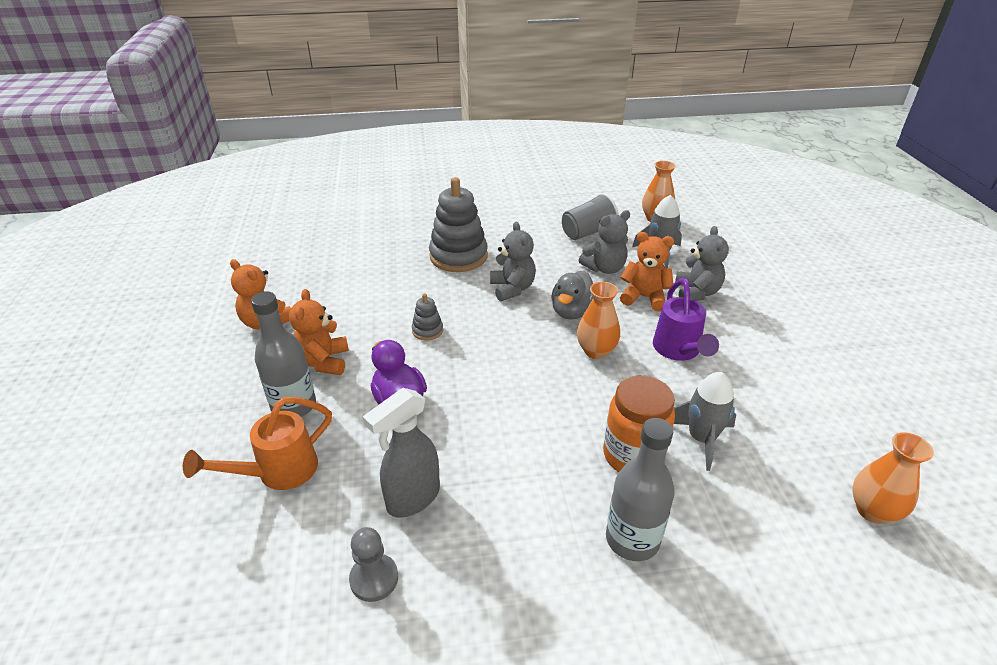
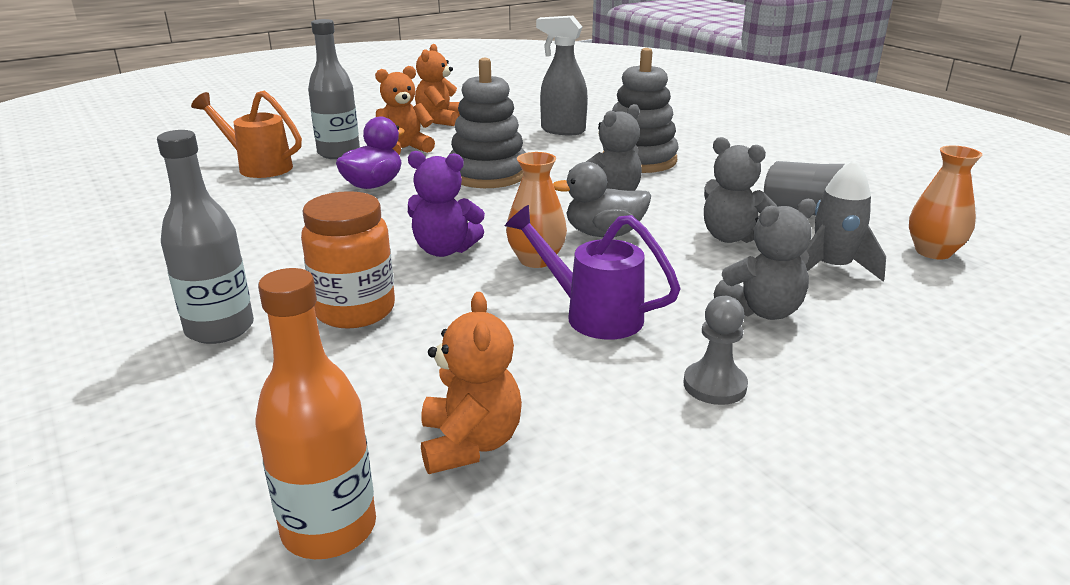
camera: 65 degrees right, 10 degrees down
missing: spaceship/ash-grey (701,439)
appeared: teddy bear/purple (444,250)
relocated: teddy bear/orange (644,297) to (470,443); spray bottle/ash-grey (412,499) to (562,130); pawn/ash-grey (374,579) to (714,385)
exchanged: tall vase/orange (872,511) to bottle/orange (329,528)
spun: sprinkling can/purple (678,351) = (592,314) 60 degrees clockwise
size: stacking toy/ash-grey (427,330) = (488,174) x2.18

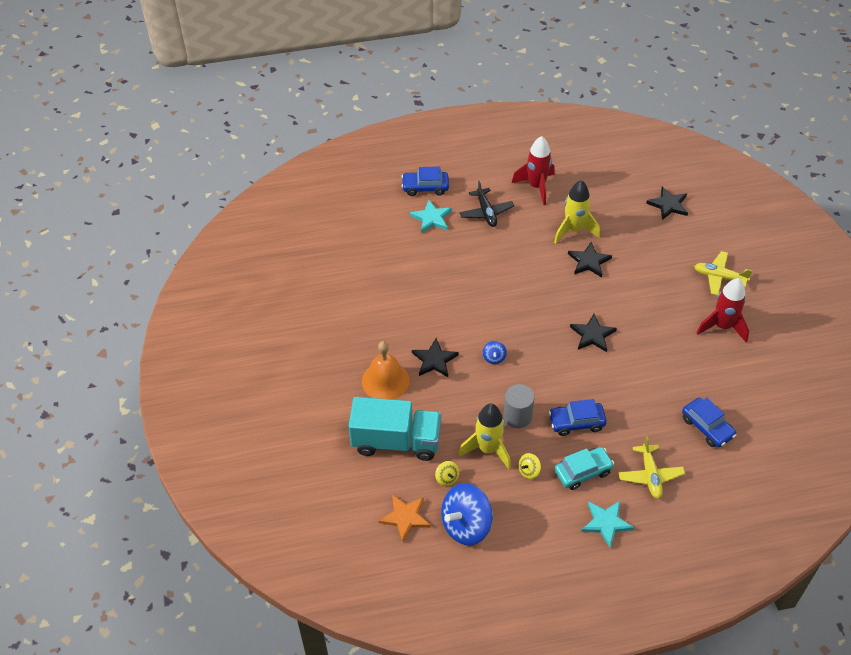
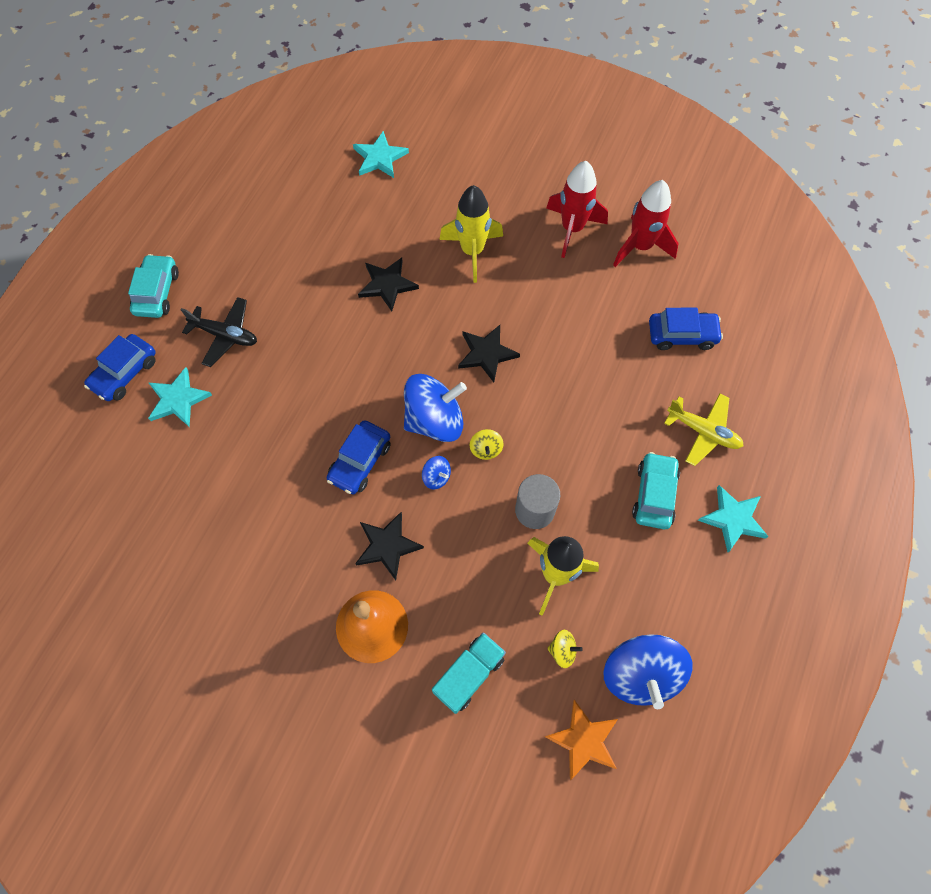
camera: 55 degrees left, 15 degrees up
missing: toy plane/bright yellow (719,277)
appeared: automobile/aqua (157,292); spinning top/cobalt (434,420)
relocated: automobile/cobalt (576,422) to (360,462); spaceship/bright yellow (574,230) to (472,251); spinning top/bright yellow (529,471) to (486,449); spaceship/scarlet (536,187) to (640,246)
colour: five-pointed star/black (668,205) to five-pointed star/aqua (379,158)
size: truck/aqua (396,441) = (469,675) x0.58

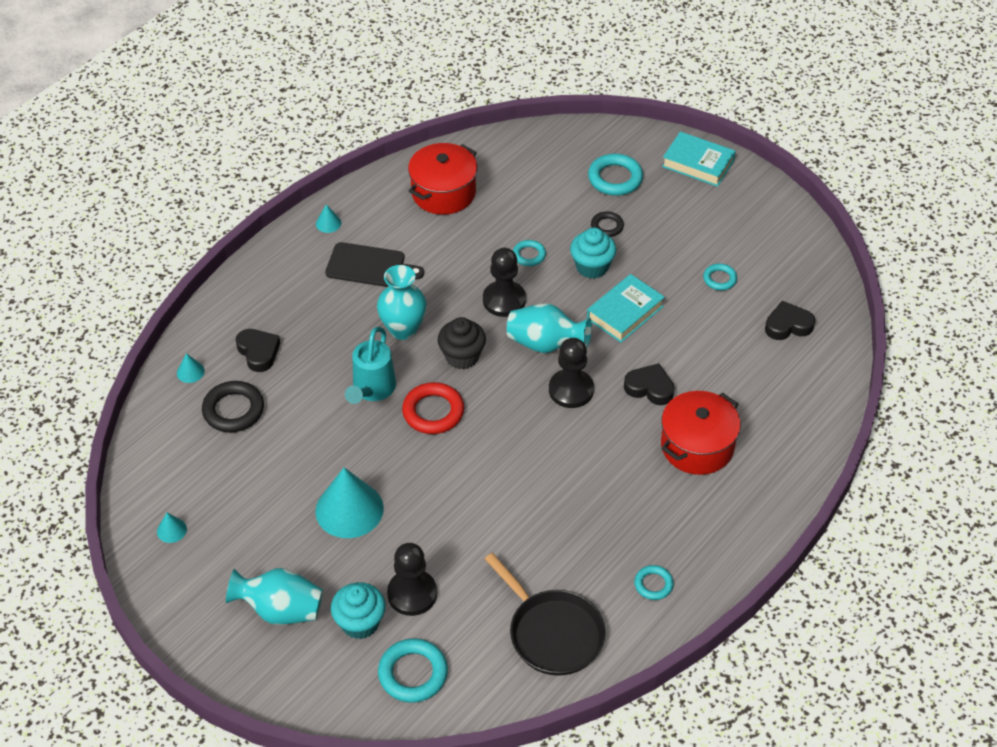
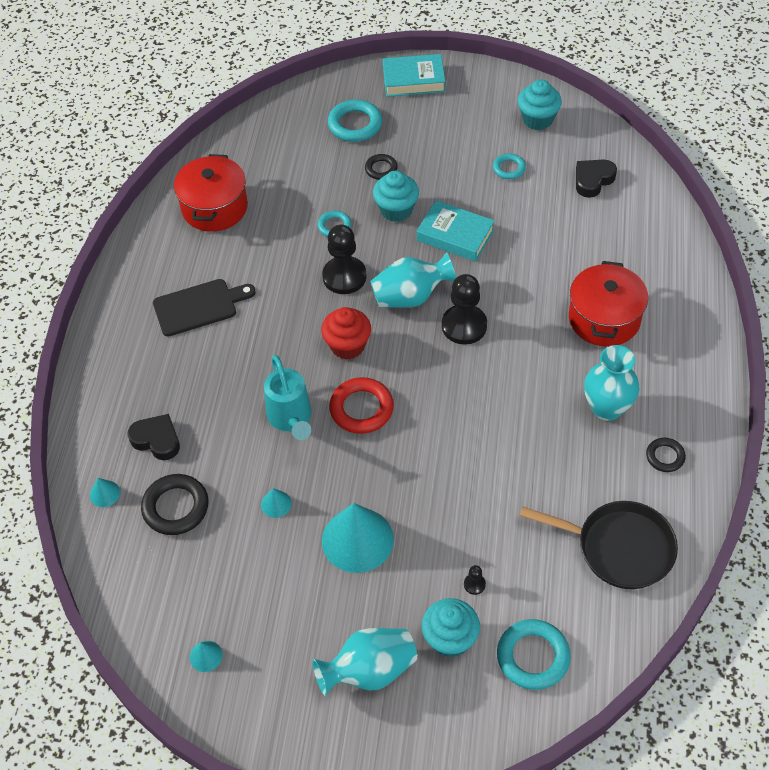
camera: 30 degrees left, 5 degrees up
missing: heart shape/black (649,388)
appeared: cupcake/aqua (537,119)
relocated: solid cone/aqua (328,223) to (276,504); tall vase/aqua (403,329) to (607,408)
colour: cupcake/black (462,356) to cupcake/scarlet (347,345); torus/aqua (653,584) to torus/black (665,456)
spun: hardback/aqua (625,312) = (455,235) 75 degrees counterclockwise
size: pawn/black (412,594) = (474,584) x0.42

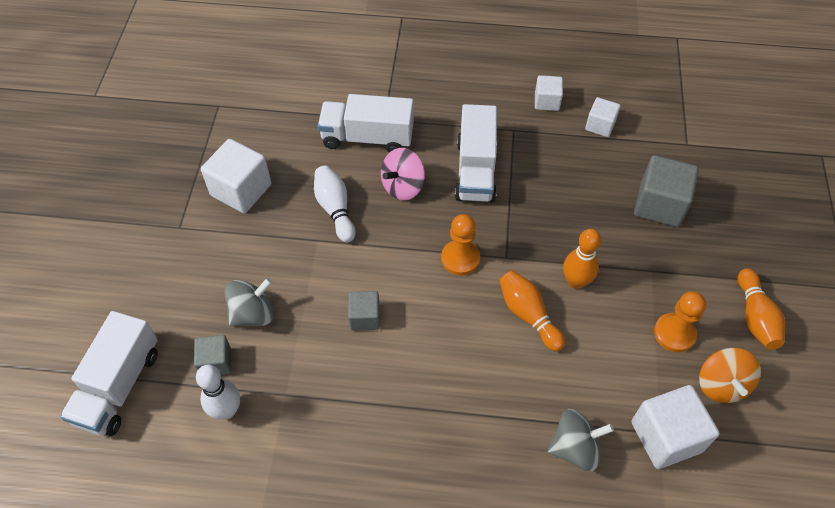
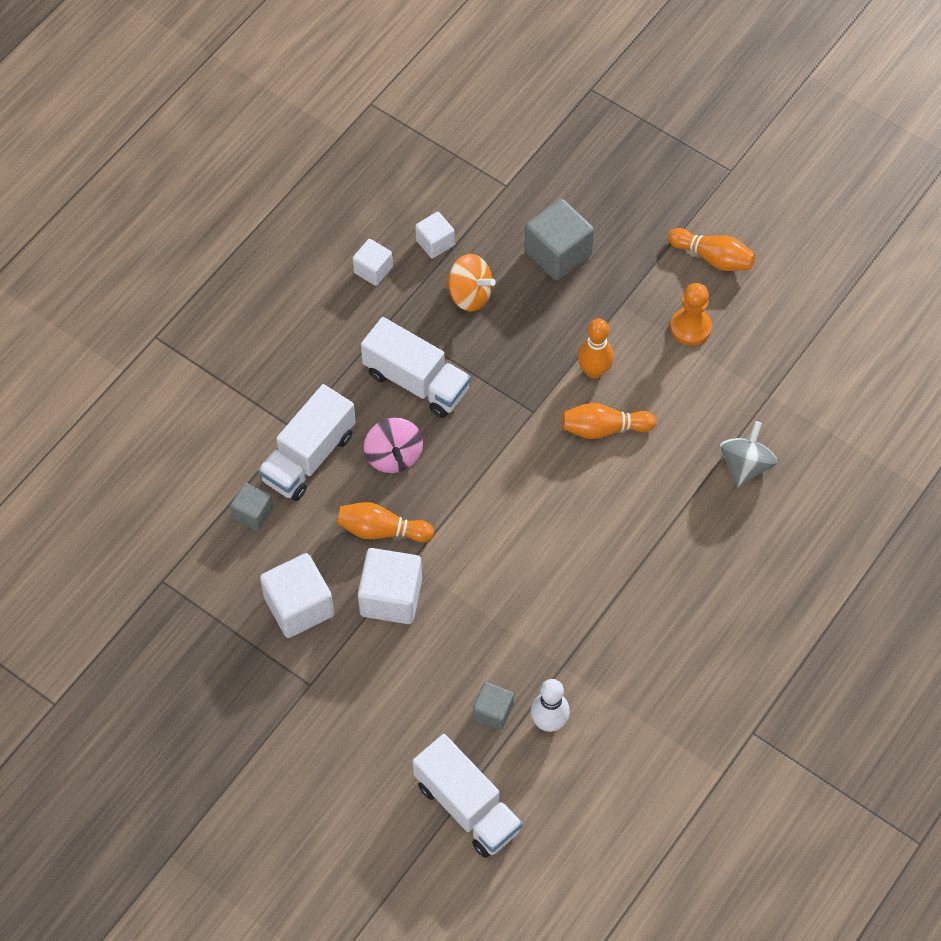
camera: 60 degrees left, 5 degrees up
missing: spinning top/ash-grey (253,314); pawn/orange (460,258)
relocated: cube/ash-grey (365,317) to (253,513); cube/white (666,436) to (391,597); spinning top/orange (721,384) to (470,294)
colour: tenpin/white (335,209) to tenpin/orange (381,530)

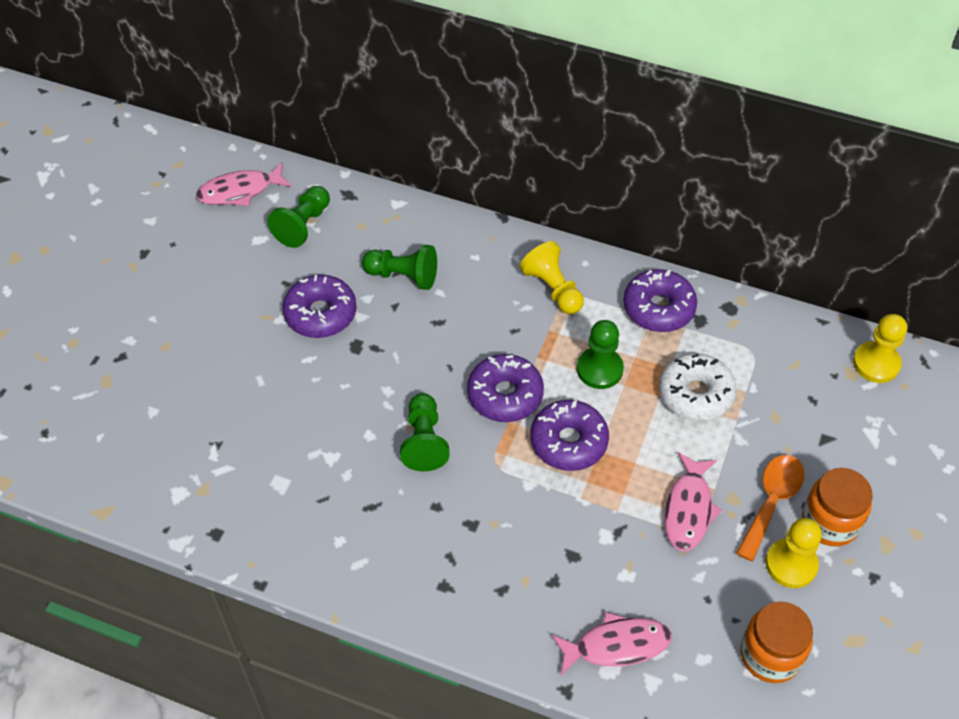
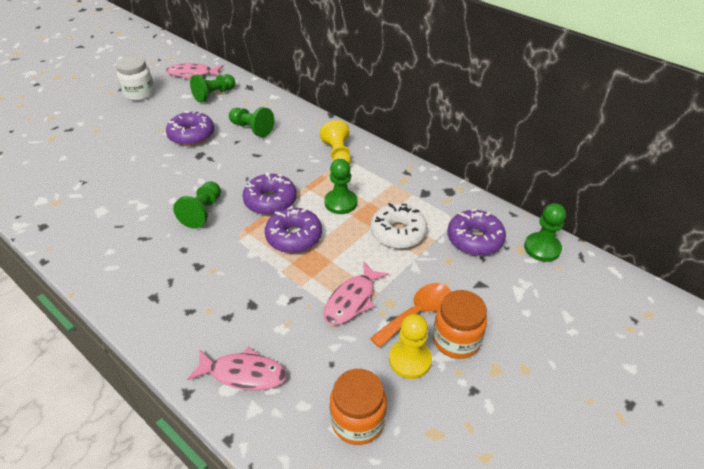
camera: 20 degrees right, 10 degrees down
appeared: jar/white (139,94)
relocated: donut/purple (658,308) to (474,239)
colour: pawn/bright yellow (876,363) to pawn/leaf-green (542,248)

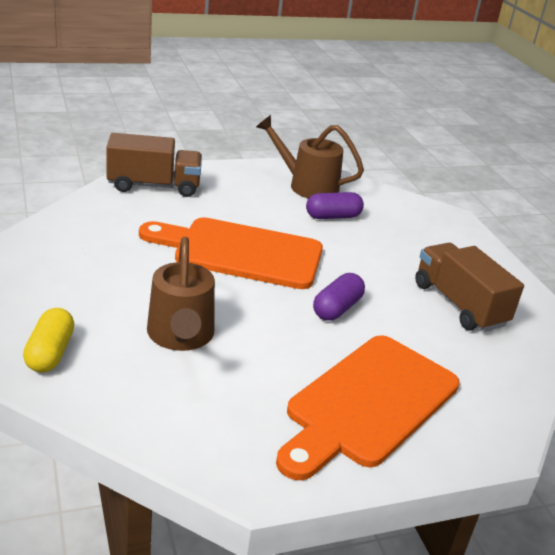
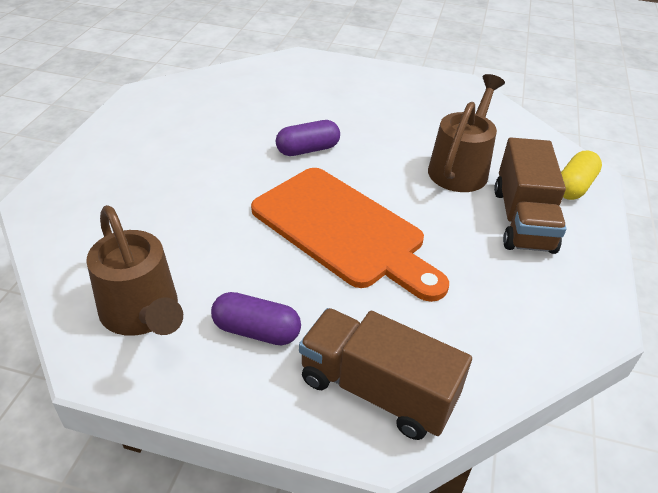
camera: 145 degrees left, 10 degrees up
missing: chopping board/orange (368,404)
relocated: pill/purple (333,216) to (256,331); truck/dark brown (459,304) to (522,220)

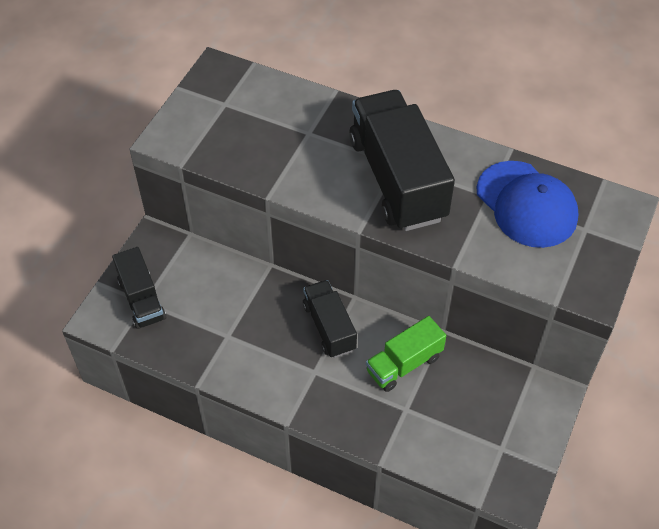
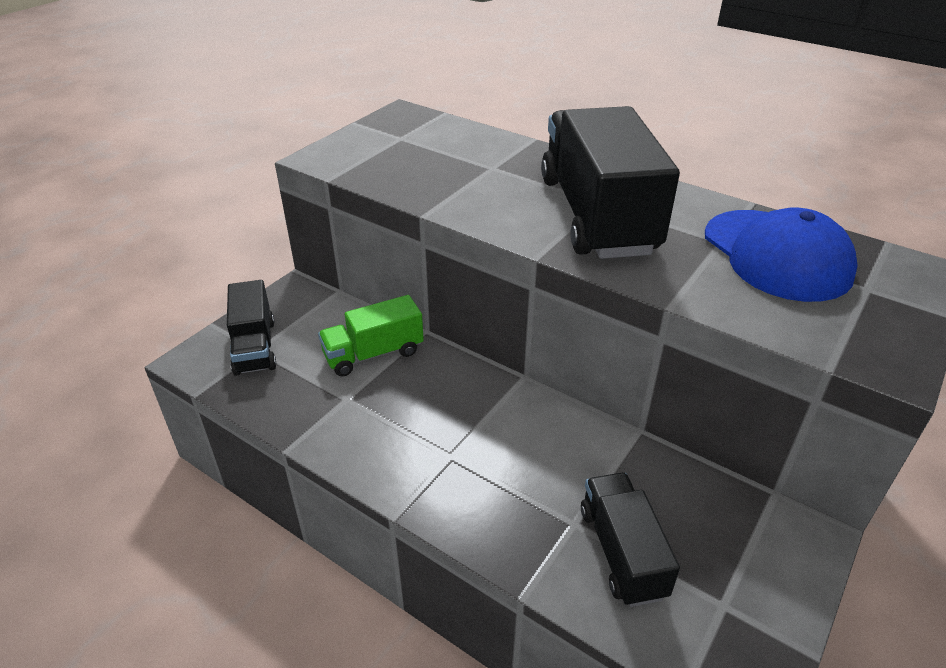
camera: 10 degrees right, 15 degrees down
relocated: truck/leaf-green (404,364) to (373,354); truck/black (329,327) to (622,552)

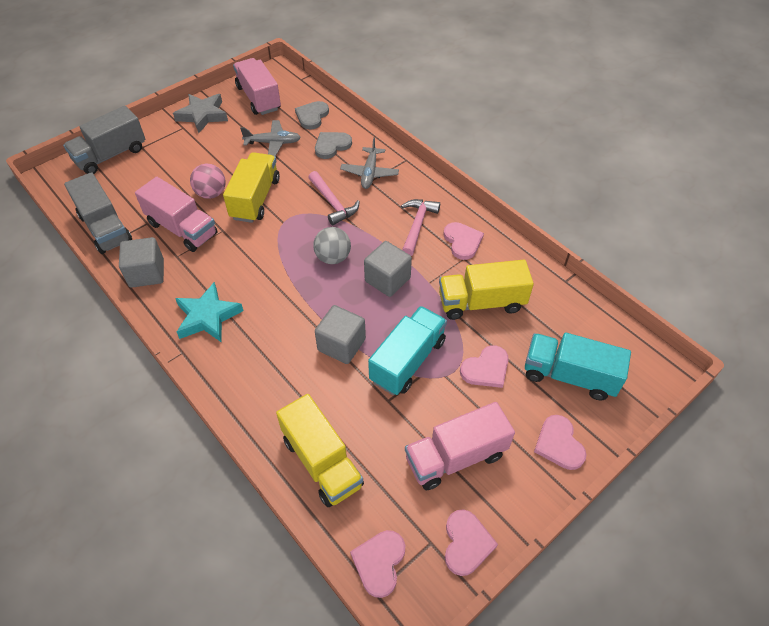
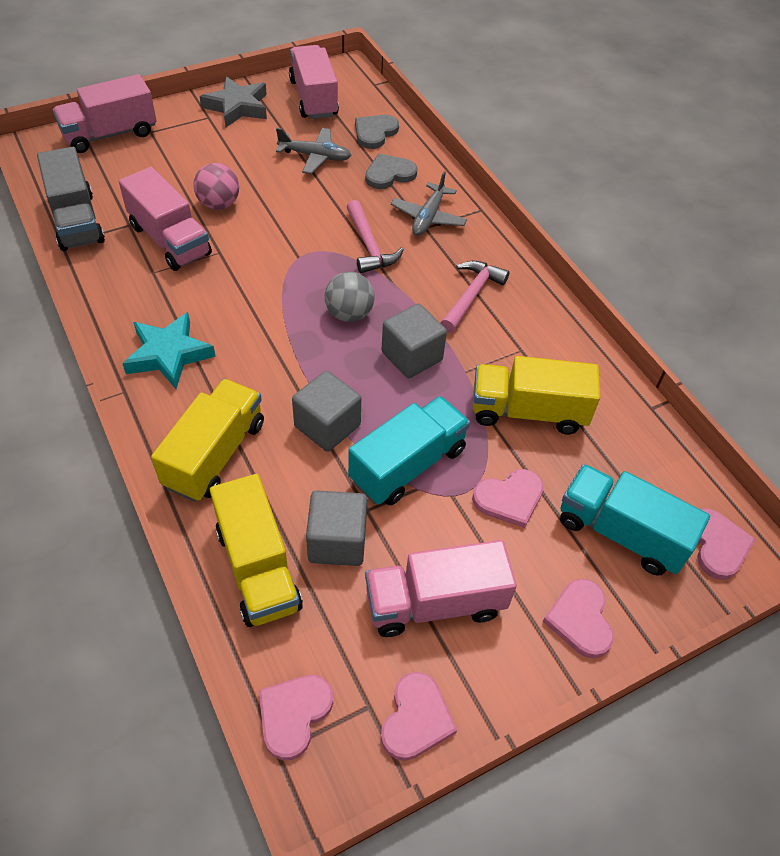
camera: 10 degrees right, 0 degrees up
relocated: truck/bright yellow (255,199) to (215,454); cube/ash-grey (147,273) to (337,541); heart shape/rose-pink (462,241) to (717,545)
colour: truck/ash-grey (111,155) to truck/rose-pink (110,134)

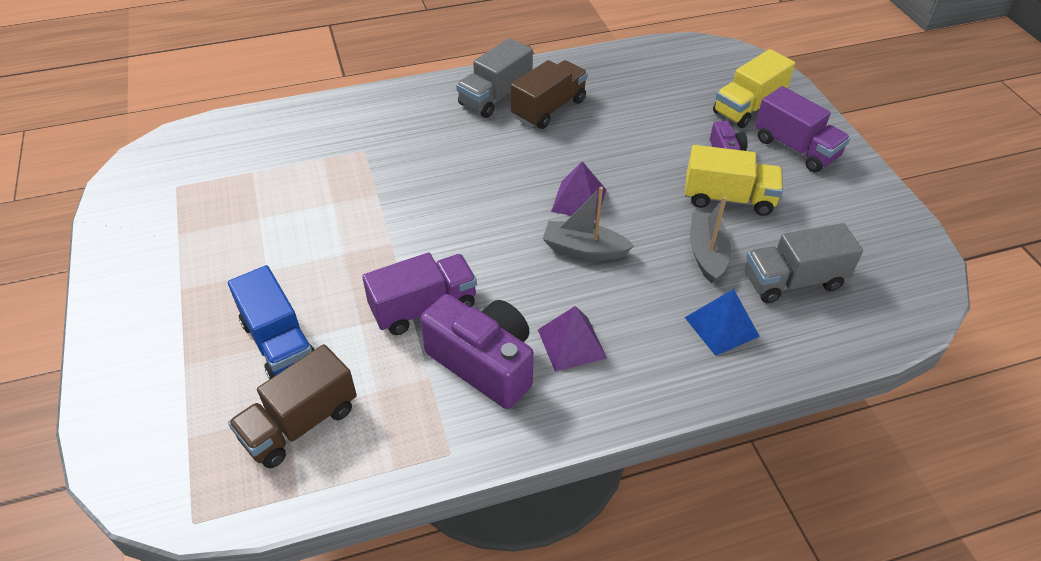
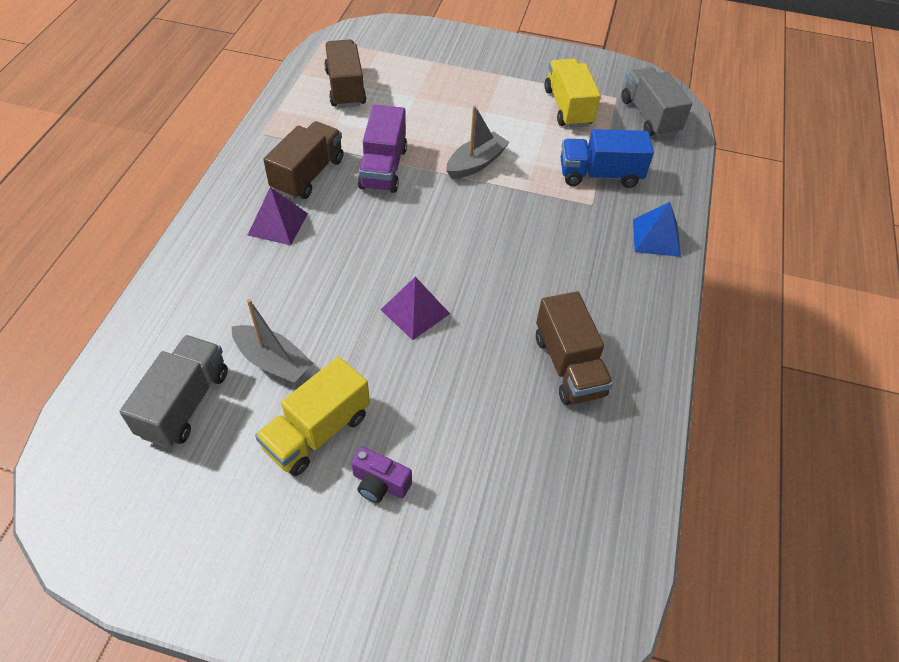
camera: 120 degrees right, 5 degrees up
missing: truck/purple (795,148)
relocated: boat/ash-grey (584,249) to (476,163); truck/bright yellow (748,107) to (568,107); truck/cobalt (279,343) to (600,175); truck/ash-grey (495,96) to (649,116); pyramid/cobalt (721,327) to (656,237)
exchanged: camera/purple (484,363) to truck/dark brown (308,175)

